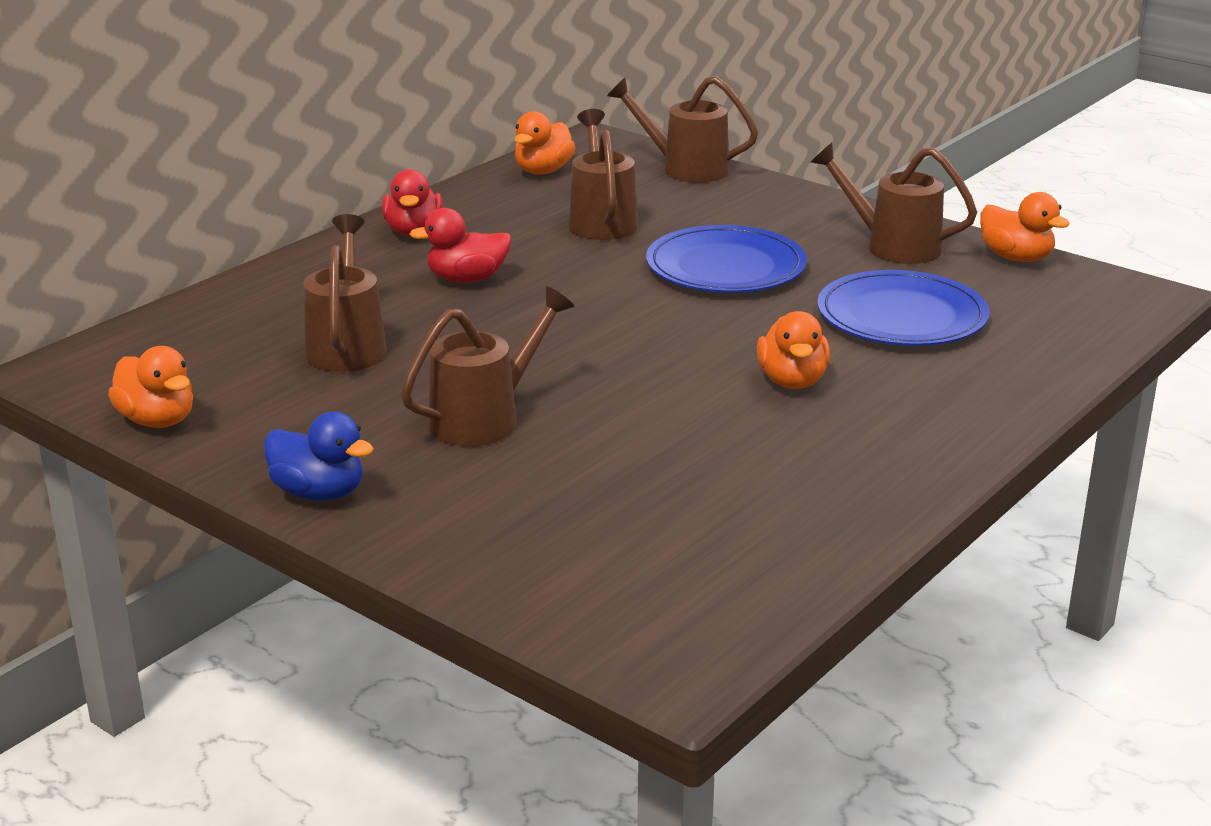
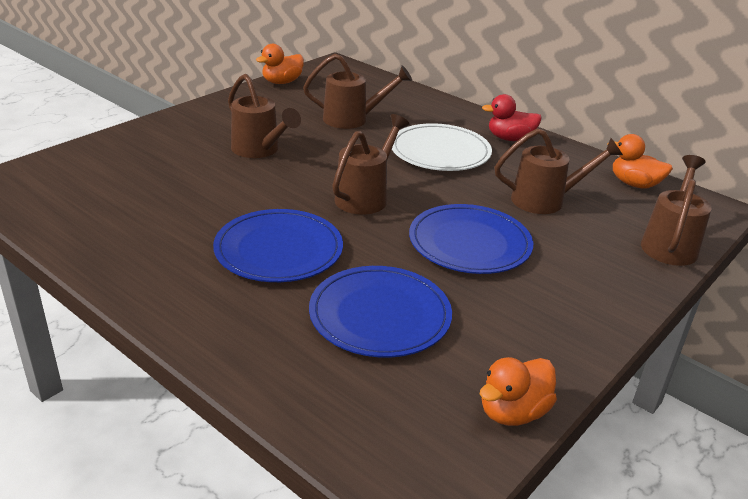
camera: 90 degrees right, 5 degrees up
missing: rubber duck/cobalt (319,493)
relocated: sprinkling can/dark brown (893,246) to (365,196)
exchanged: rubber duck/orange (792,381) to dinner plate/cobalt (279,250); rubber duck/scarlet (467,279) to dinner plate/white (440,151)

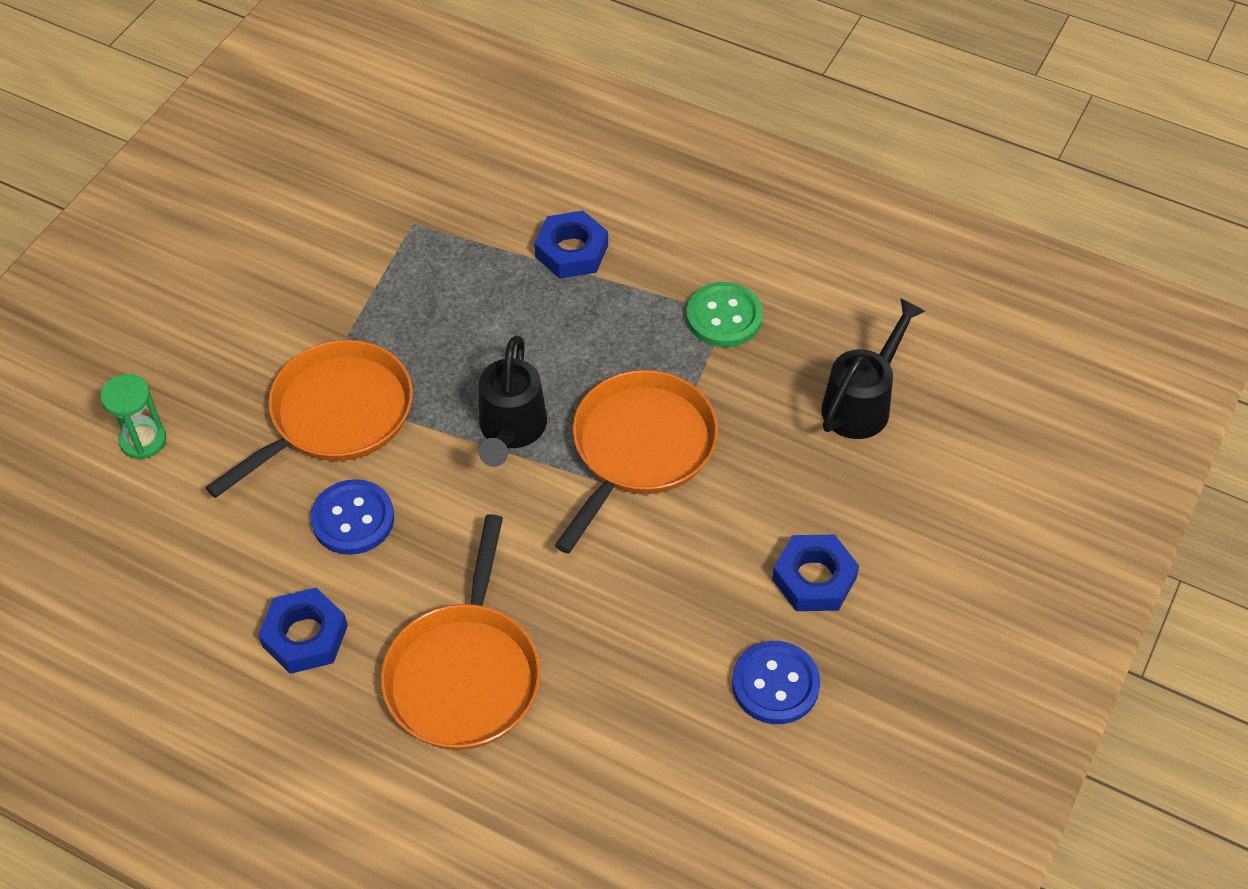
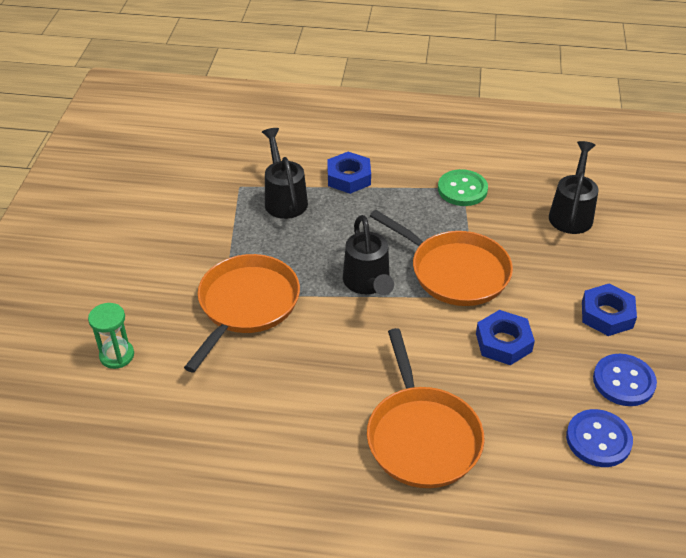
camera: 20 degrees left, 10 degrees down
appeared: sprinkling can/black (284,199)
relocated: hexagon nut/cobalt (305,636) to (503,342); shirt button/cobalt (353,519) to (598,439)
spun: frying pan/orange (640,448) = (455,272) 120 degrees clockwise

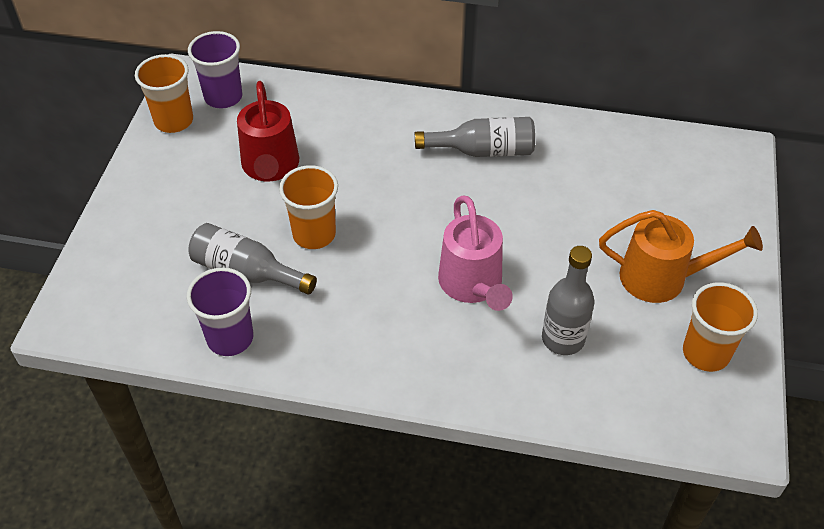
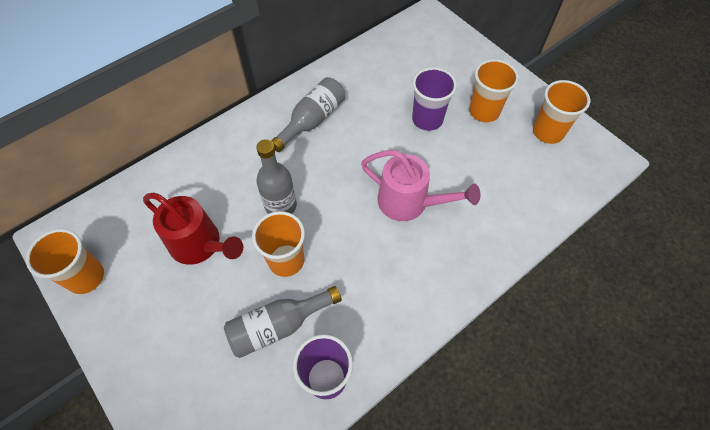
camera: 50 degrees left, 10 degrees up
relocated: bottle/ash-grey (563,339) to (281,205); cup/purple (223,97) to (427,119)
exchanged: sprinkling can/orange (663,278) to cup/orange (484,111)

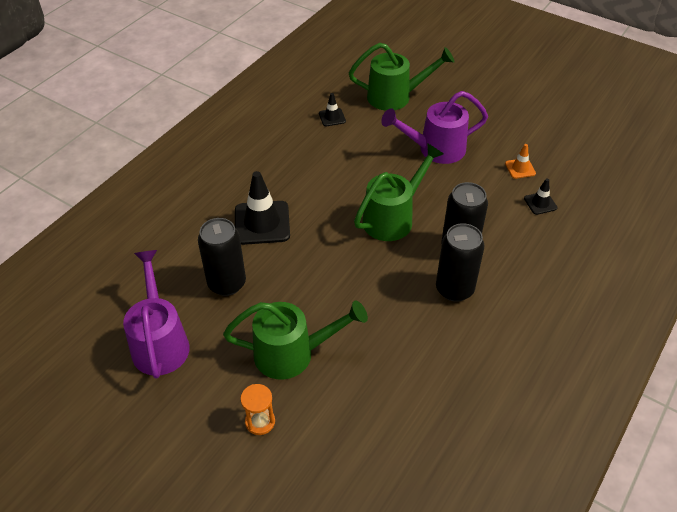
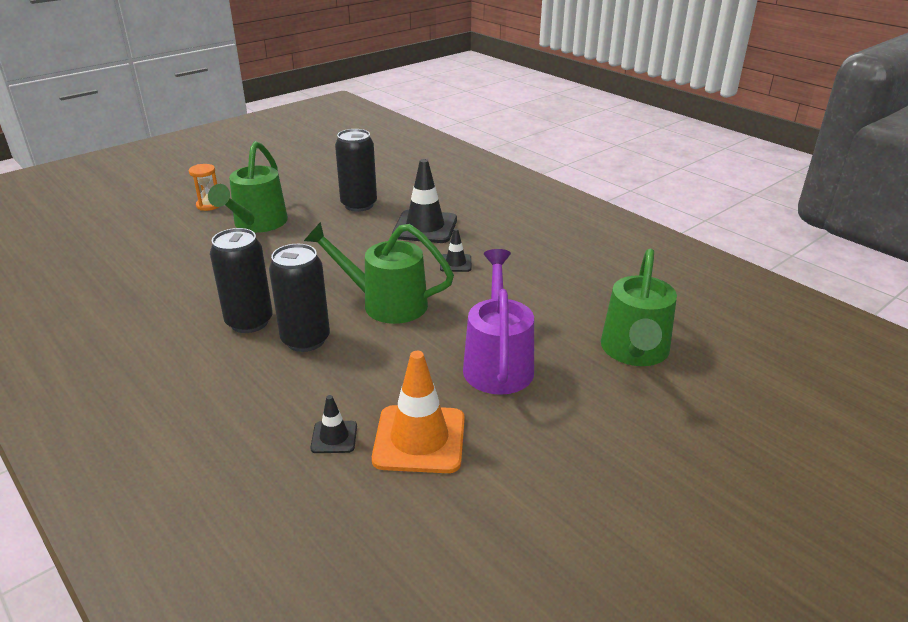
camera: 105 degrees right, 15 degrees down
missing: sprinkling can/purple (160,341)
relocated: road cone/black (332,117) to (455,263)
spun: sprinkling can/leaf-green (393,217) = (385,303) 135 degrees clockwise
size: road cone/orange (520,168) = (419,439) x2.01

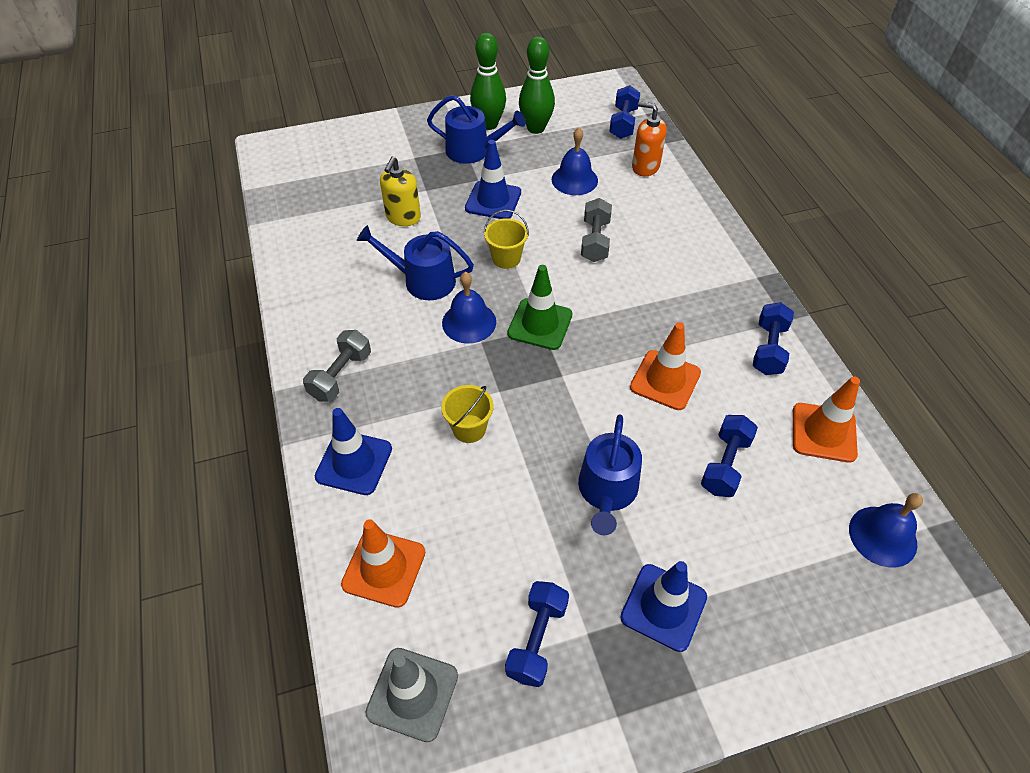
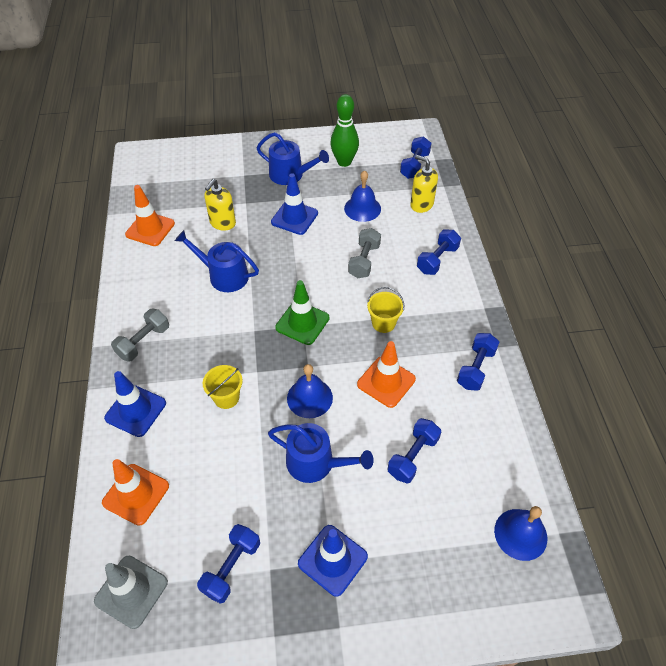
camera: 10 degrees right, 0 degrees up
missing: tenpin/leaf-green (489,124)
appeared: dumbbell/cobalt (437,260)
relocated: road cone/orange (823,432) to (150,229); school bell/cobalt (469,322) to (309,398); bucket/bright yellow (506,258) to (383,323)
colour: pump bottle/orange (645,167) to pump bottle/bright yellow (421,204)
spun: sprinkling can/cobalt (607,491) = (316,463) 90 degrees counterclockwise

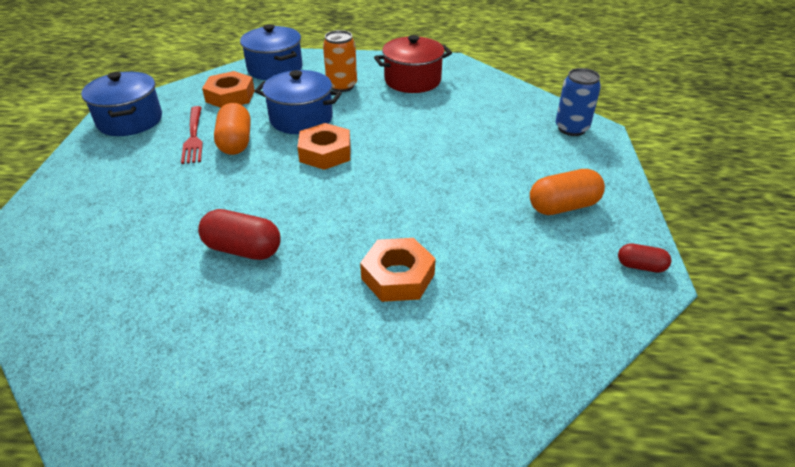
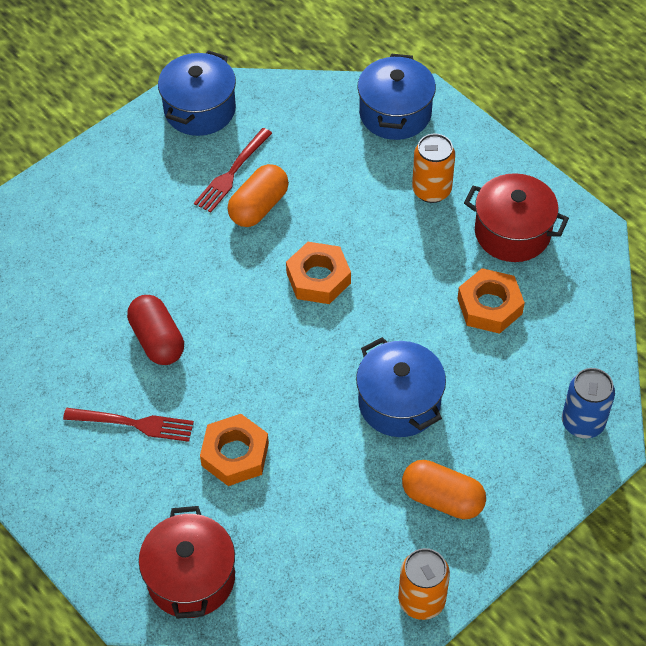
camera: 45 degrees right, 15 degrees up
appeared: fork/scarlet (134,424); cooking pot/scarlet (191,578)
relocated: cooking pot/cobalt (301,119) to (399,402); hexagon nut/orange (230,96) to (489,306)
exchanged: pill/scarlet (640,266) to can/orange (421,600)

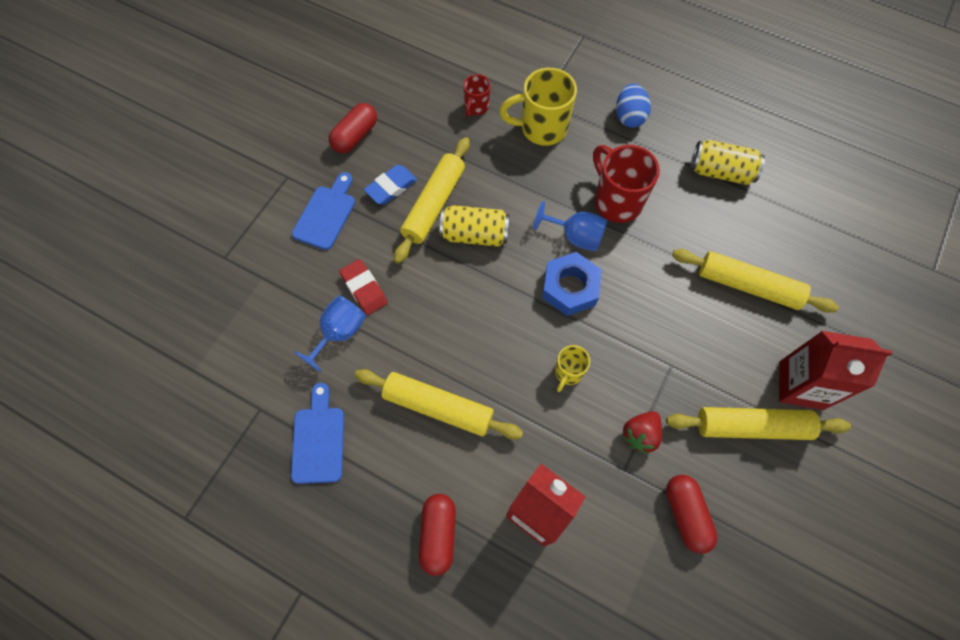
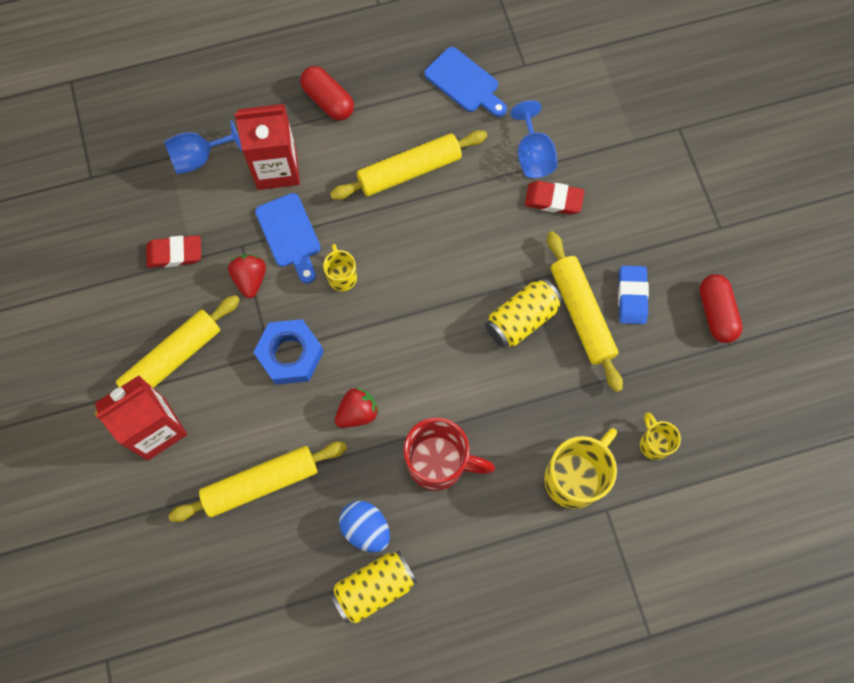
camera: 135 degrees right, 5 degrees up
appeared: berry/scarlet (357,413)
relocated: chalice/cobalt (575,236) to (199,158); hexagon nut/cobalt (570,288) to (290,354); chopping board/cobalt (326,214) to (289,234); egg shape/cobalt (629,117) to (366,529)
exchanged: pill/scarlet (686,514) to eraser/scarlet (175,253)
colour: tea mug/scarlet (476,107) to tea mug/bright yellow (653,443)

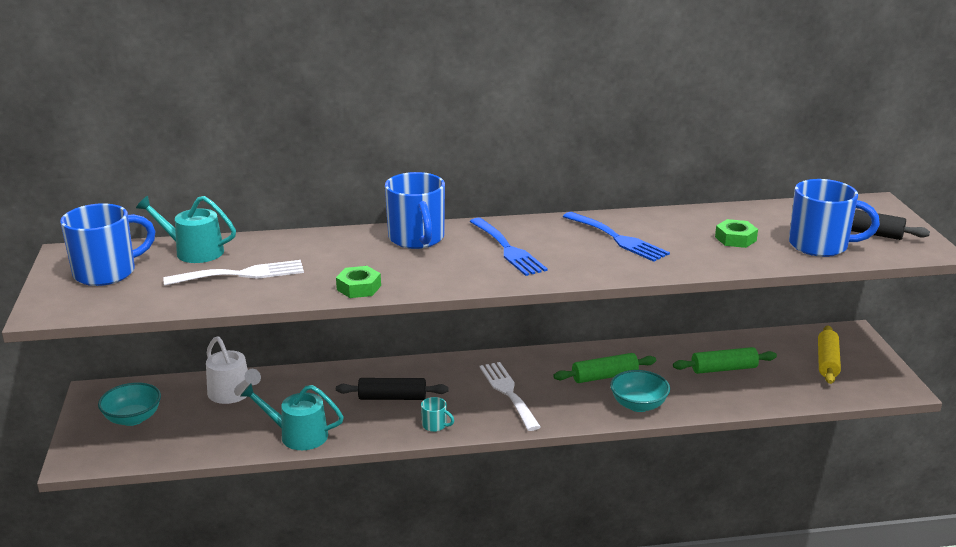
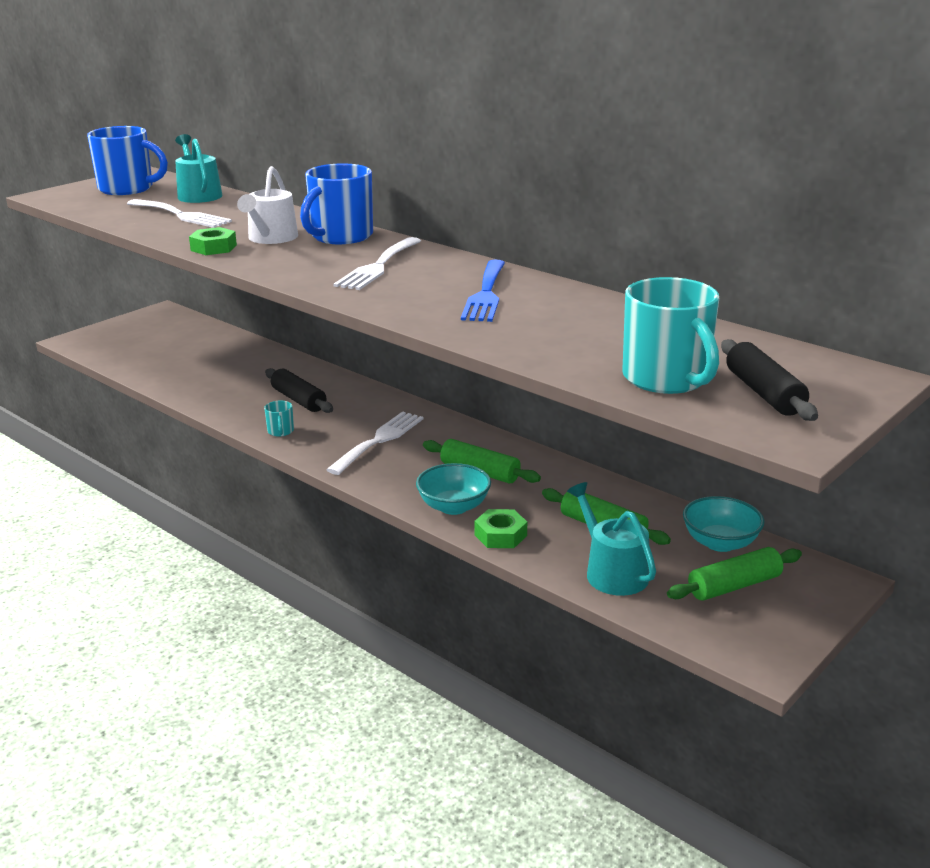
camera: 50 degrees right, 0 degrees up
relocated: sprinkling can/white (232,394) to (271,238); hexagon nut/leaf-green (735,239) to (500,535); sprinkling can/aqua (298,435) to (612,572); deep dish/aqua (133,418) to (720,543)
colour: fork/cobalt (508,249) to fork/white (378,266); tea mug/cobalt (820,245) to tea mug/aqua (667,379); dough roller/bright yellow (827,362) to dough roller/leaf-green (734,586)

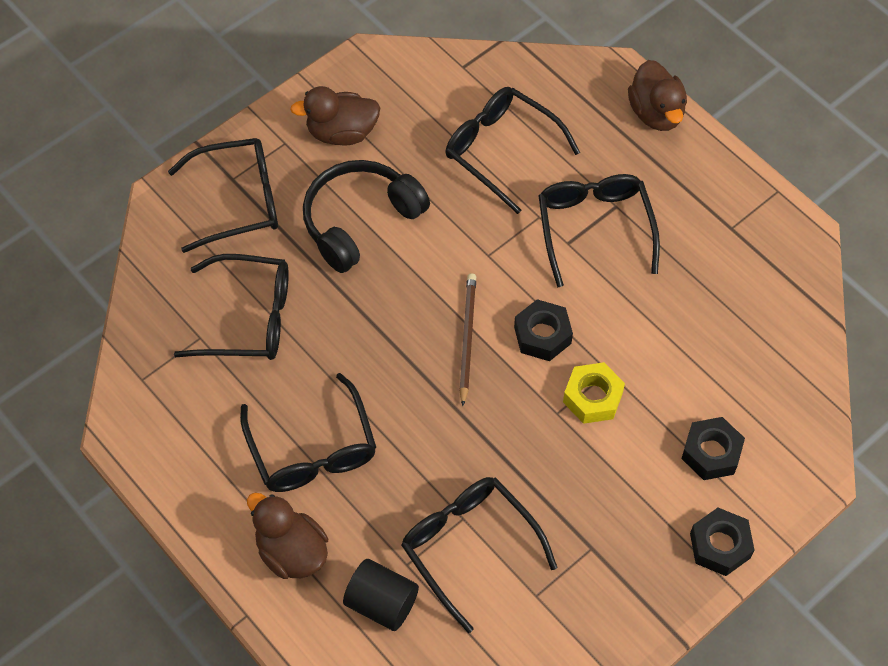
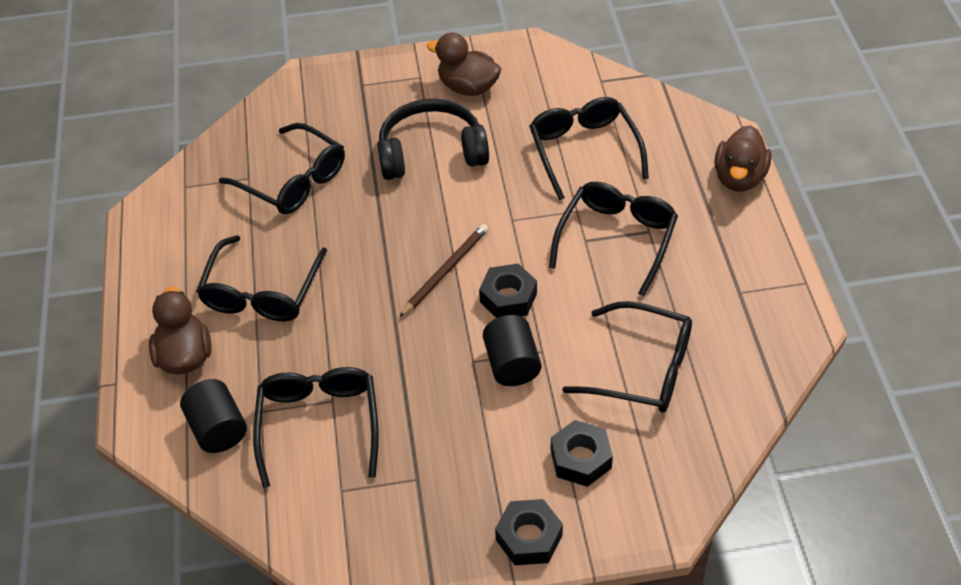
camera: 35 degrees right, 10 degrees down
relocated: spectacles/black (237,201) to (641,369)
exchanged: hexagon nut/bright yellow (592,397) to cylinder/black (512,364)

